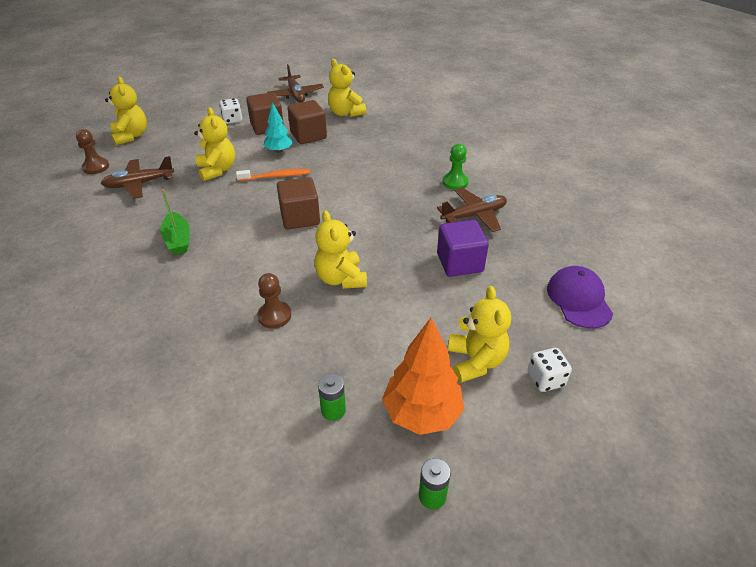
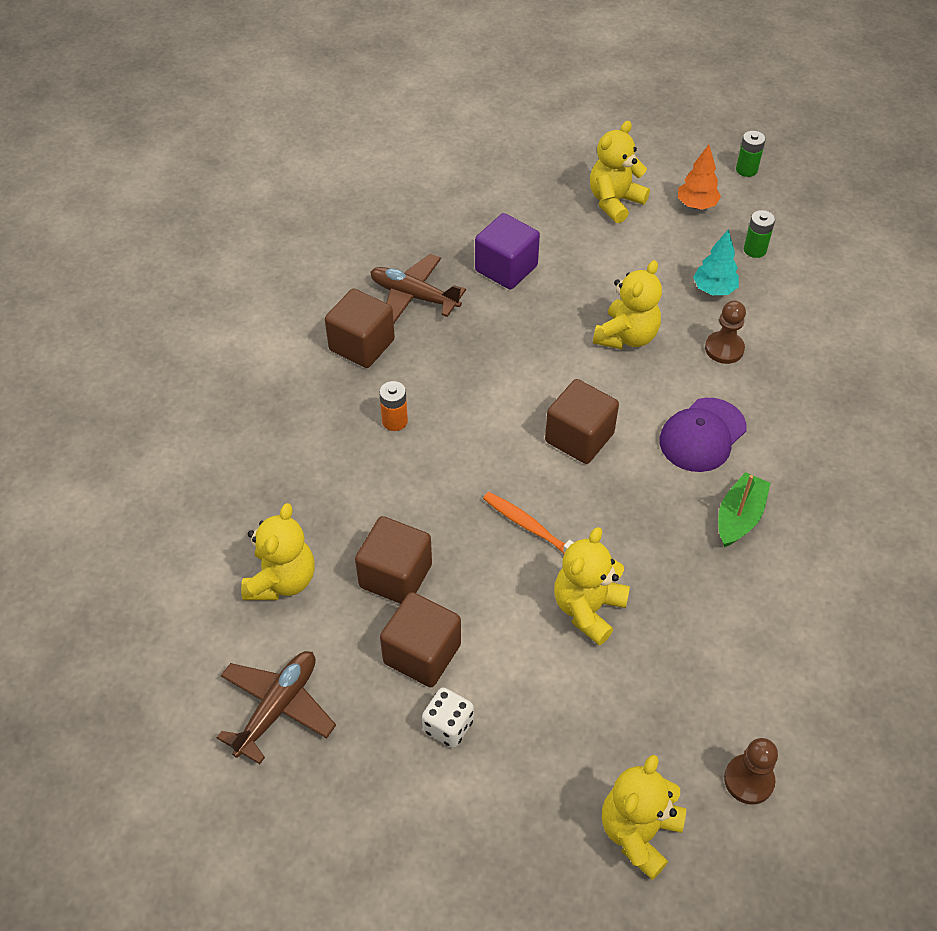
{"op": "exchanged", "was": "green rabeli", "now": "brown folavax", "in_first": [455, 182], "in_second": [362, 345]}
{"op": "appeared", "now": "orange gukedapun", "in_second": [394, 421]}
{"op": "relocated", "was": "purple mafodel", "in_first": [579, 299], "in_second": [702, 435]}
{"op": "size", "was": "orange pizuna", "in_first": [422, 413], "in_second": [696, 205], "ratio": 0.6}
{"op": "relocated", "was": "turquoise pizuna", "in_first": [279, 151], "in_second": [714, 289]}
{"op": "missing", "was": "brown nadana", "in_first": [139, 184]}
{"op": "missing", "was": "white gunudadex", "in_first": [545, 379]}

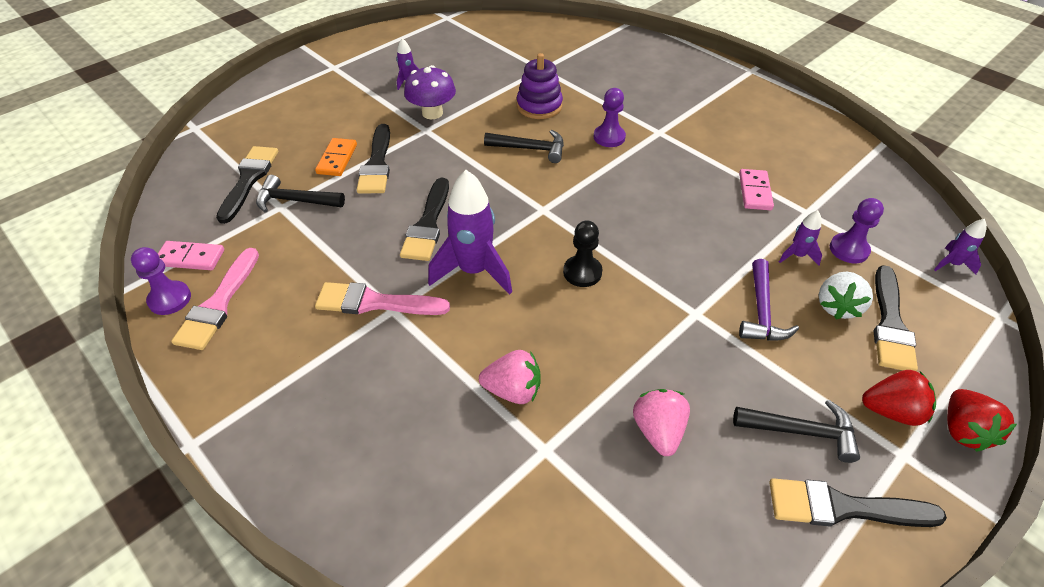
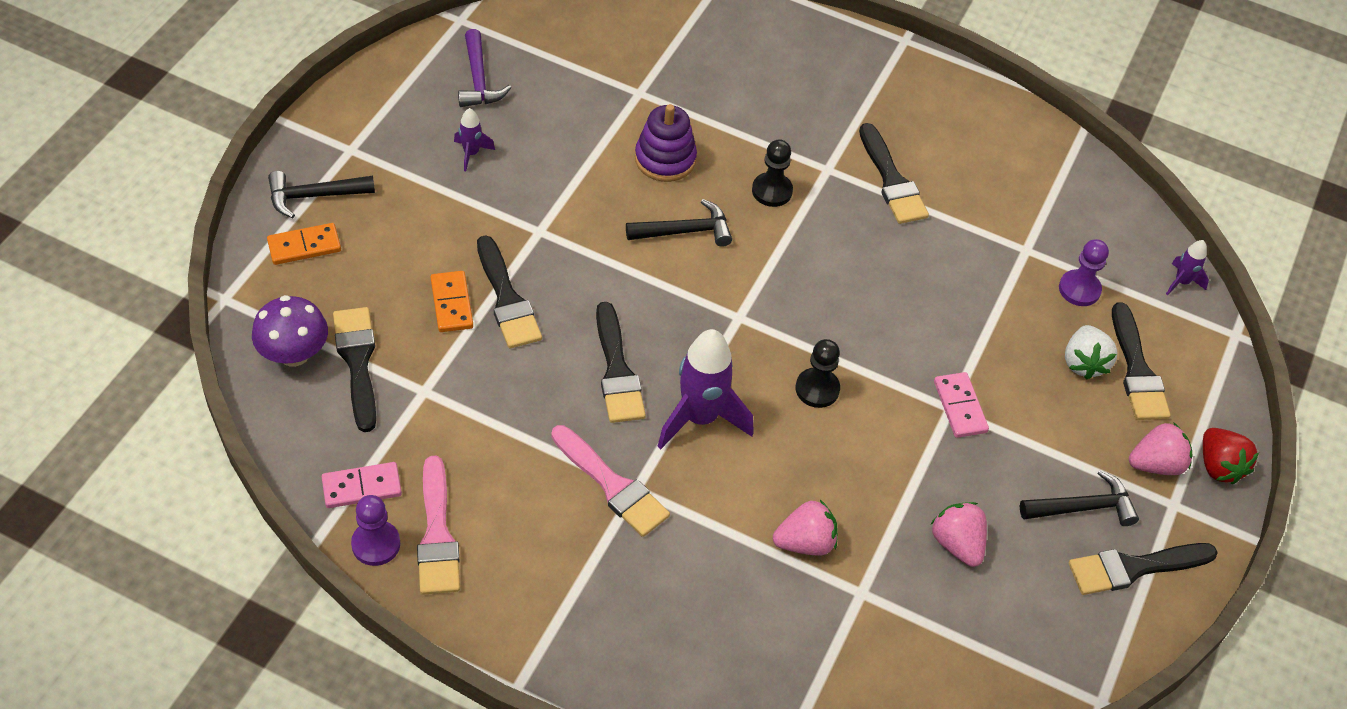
{"op": "relocated", "was": "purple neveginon", "in_first": [432, 113], "in_second": [294, 354]}
{"op": "appeared", "now": "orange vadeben", "in_second": [304, 246]}
{"op": "relocated", "was": "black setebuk", "in_first": [295, 201], "in_second": [314, 196]}
{"op": "relocated", "was": "purple setebuk", "in_first": [761, 312], "in_second": [479, 80]}
{"op": "spun", "was": "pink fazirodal", "in_first": [375, 302], "in_second": [612, 485], "clockwise": -120}
{"op": "colour", "was": "purple rabeli", "now": "black rabeli", "in_first": [609, 137], "in_second": [772, 191]}
{"op": "appeared", "now": "black fazirodal", "in_second": [891, 180]}
{"op": "relocated", "was": "pink vadeben", "in_first": [755, 192], "in_second": [960, 407]}
{"op": "colour", "was": "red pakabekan", "now": "pink pakabekan", "in_first": [891, 411], "in_second": [1156, 464]}
{"op": "missing", "was": "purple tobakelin", "in_first": [797, 255]}

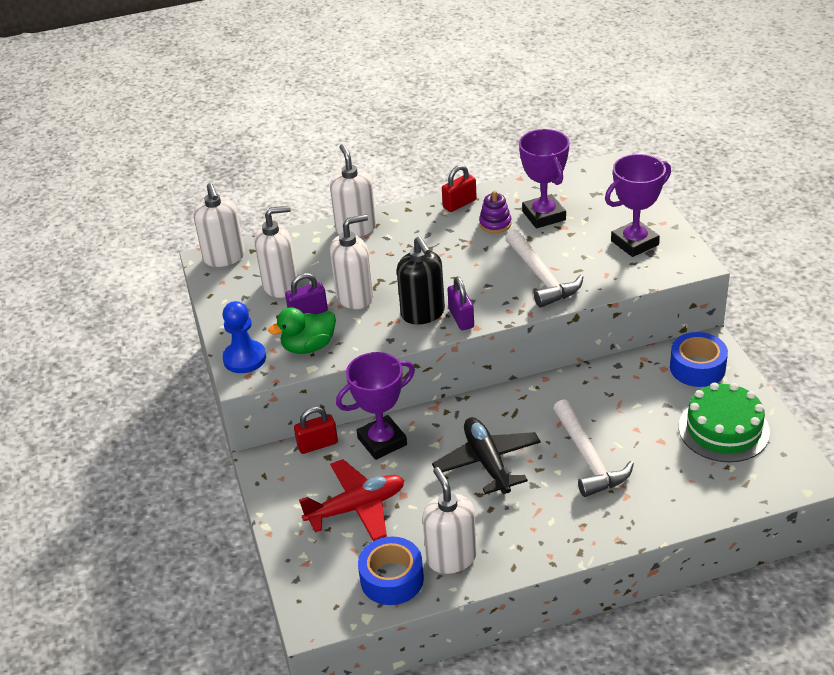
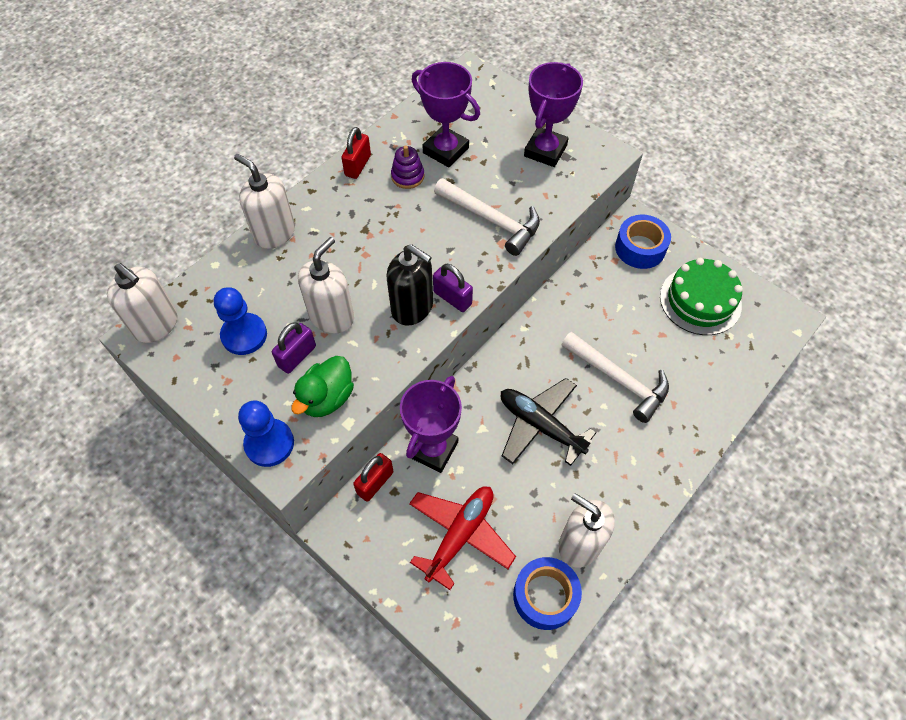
{"op": "exchanged", "was": "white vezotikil", "now": "blue rabeli", "in_first": [280, 285], "in_second": [244, 335]}

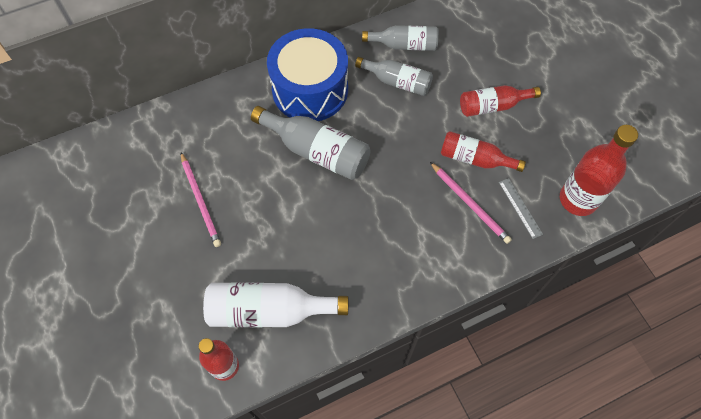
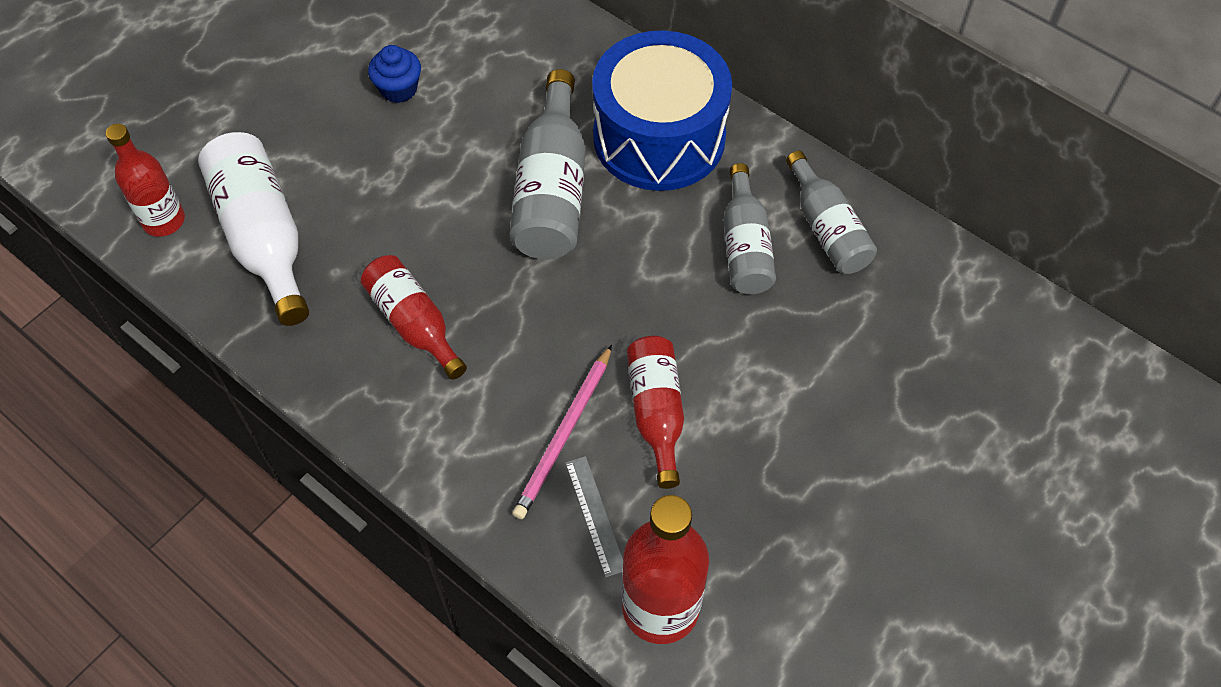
{"op": "relocated", "was": "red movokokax", "in_first": [493, 106], "in_second": [414, 323]}
{"op": "exchanged", "was": "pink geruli", "now": "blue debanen", "in_first": [200, 201], "in_second": [399, 89]}
{"op": "spun", "was": "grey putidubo", "in_first": [520, 208], "in_second": [594, 515], "clockwise": -60}

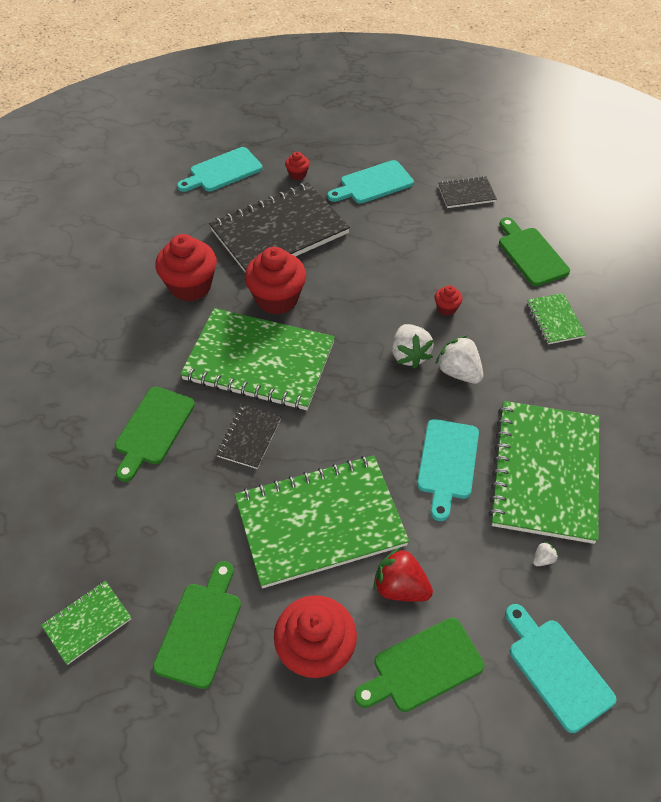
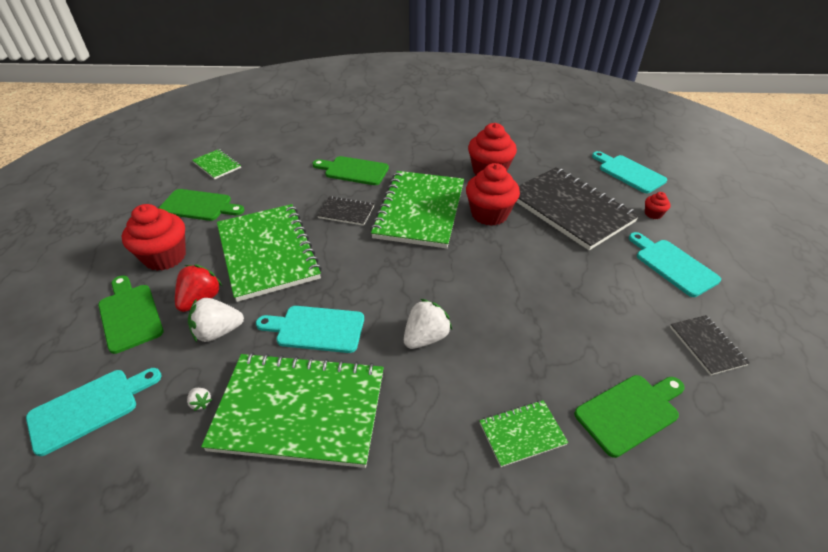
{"op": "relocated", "was": "white pakabekan", "in_first": [409, 355], "in_second": [218, 332]}
{"op": "missing", "was": "red debanen", "in_first": [446, 308]}

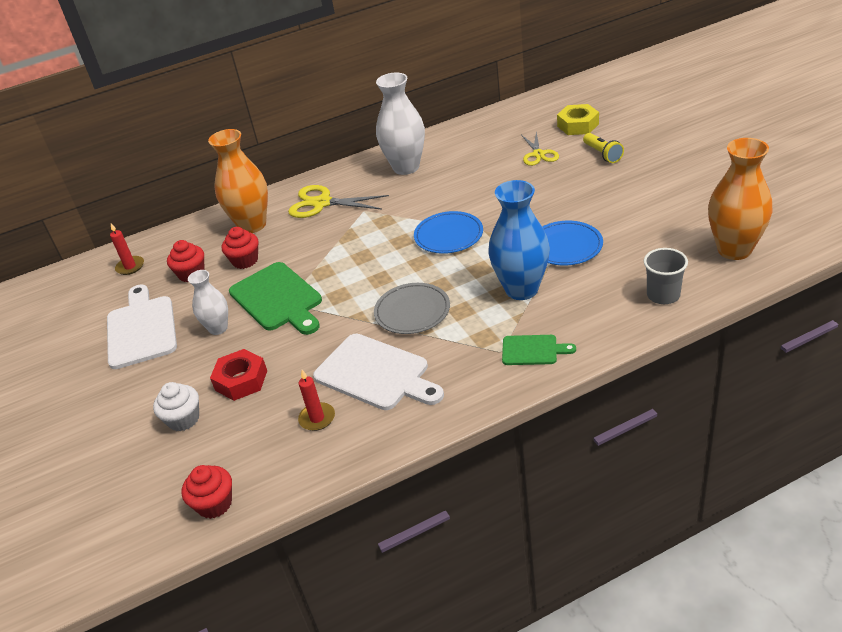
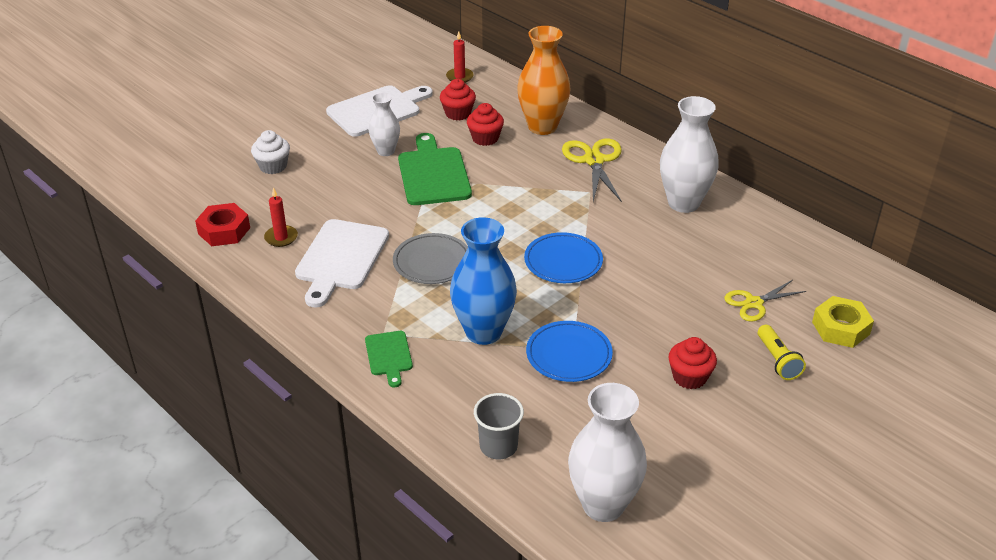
{"op": "relocated", "was": "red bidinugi", "in_first": [241, 380], "in_second": [224, 231]}
{"op": "spun", "was": "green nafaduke", "in_first": [278, 299], "in_second": [433, 174], "clockwise": 135}
{"op": "colour", "was": "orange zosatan", "now": "white zosatan", "in_first": [734, 250], "in_second": [603, 505]}
{"op": "relocated", "was": "red debanen", "in_first": [214, 504], "in_second": [689, 377]}
{"op": "spun", "was": "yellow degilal", "in_first": [602, 154], "in_second": [777, 360], "clockwise": -60}

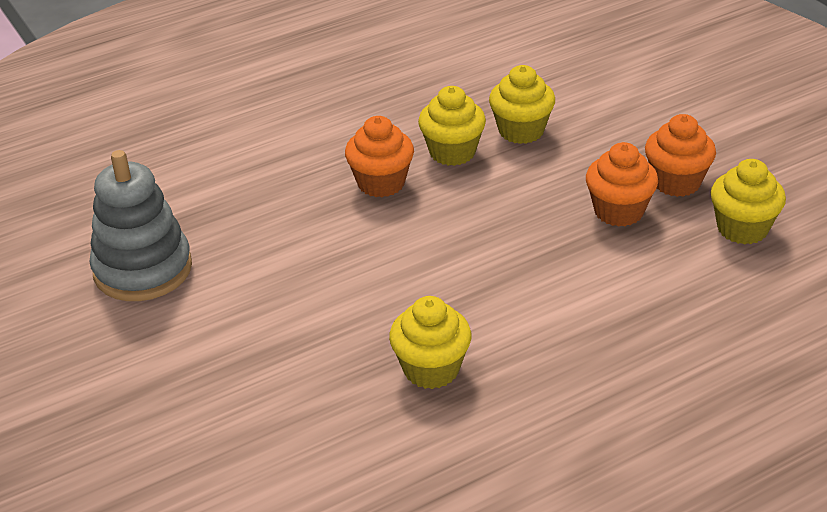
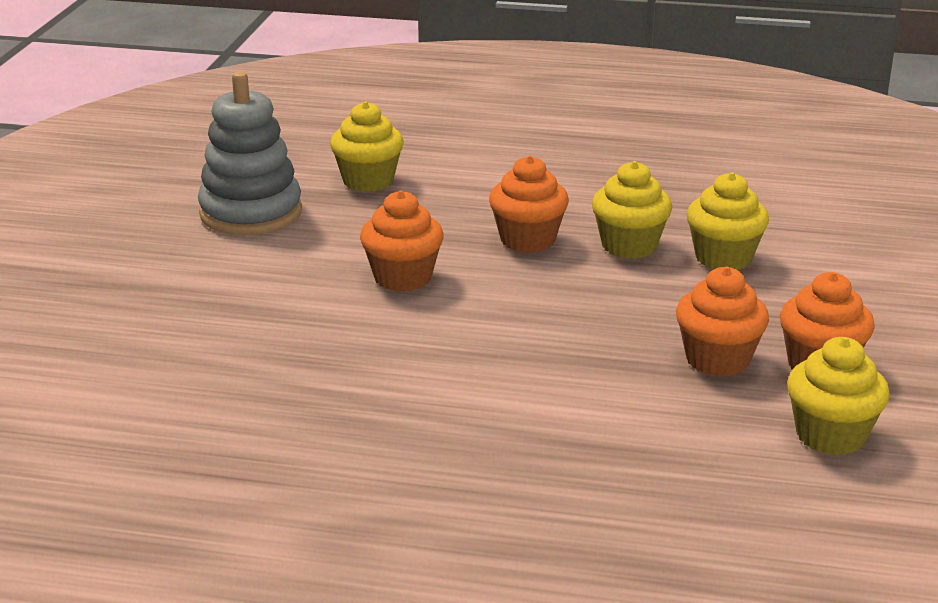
{"op": "relocated", "was": "yellow debanen", "in_first": [431, 369], "in_second": [368, 181]}
{"op": "appeared", "now": "orange debanen", "in_second": [402, 277]}

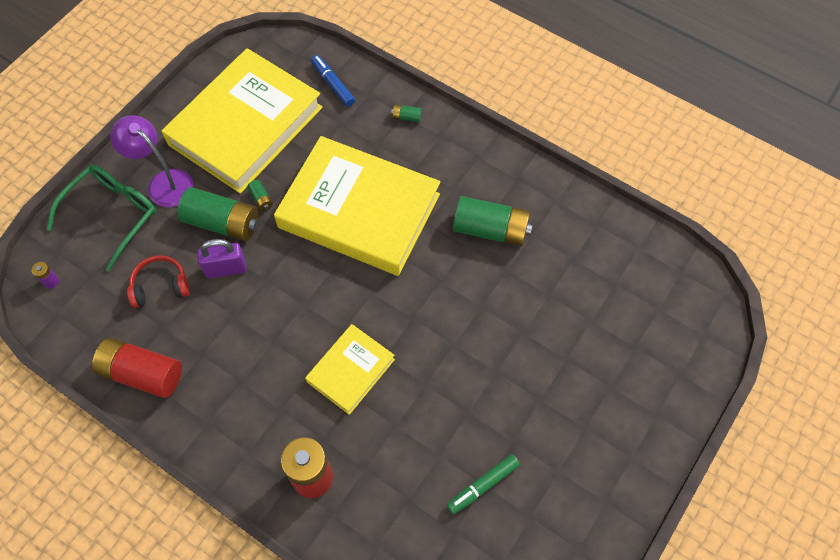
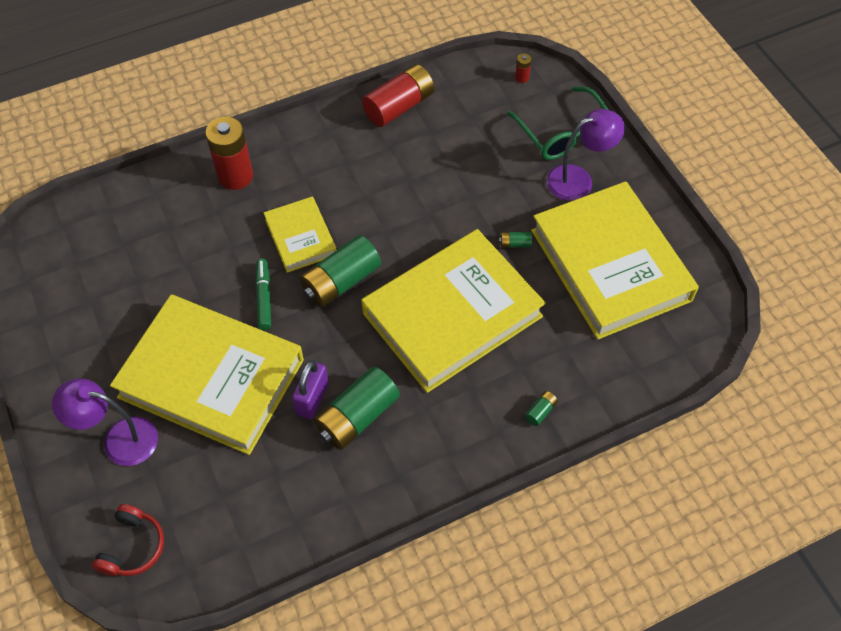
{"op": "appeared", "now": "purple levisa", "in_second": [119, 439]}
{"op": "relocated", "was": "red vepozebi", "in_first": [160, 286], "in_second": [133, 547]}
{"op": "appeared", "now": "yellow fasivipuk", "in_second": [211, 378]}
{"op": "relocated", "was": "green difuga", "in_first": [482, 485], "in_second": [264, 297]}
{"op": "relocated", "was": "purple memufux", "in_first": [226, 269], "in_second": [312, 399]}
{"op": "relocated", "was": "green gukedapun", "in_first": [223, 223], "in_second": [341, 281]}
{"op": "colour", "was": "purple gukedapun", "now": "red gukedapun", "in_first": [51, 281], "in_second": [522, 78]}
{"op": "missing", "was": "blue difuga", "in_first": [333, 84]}

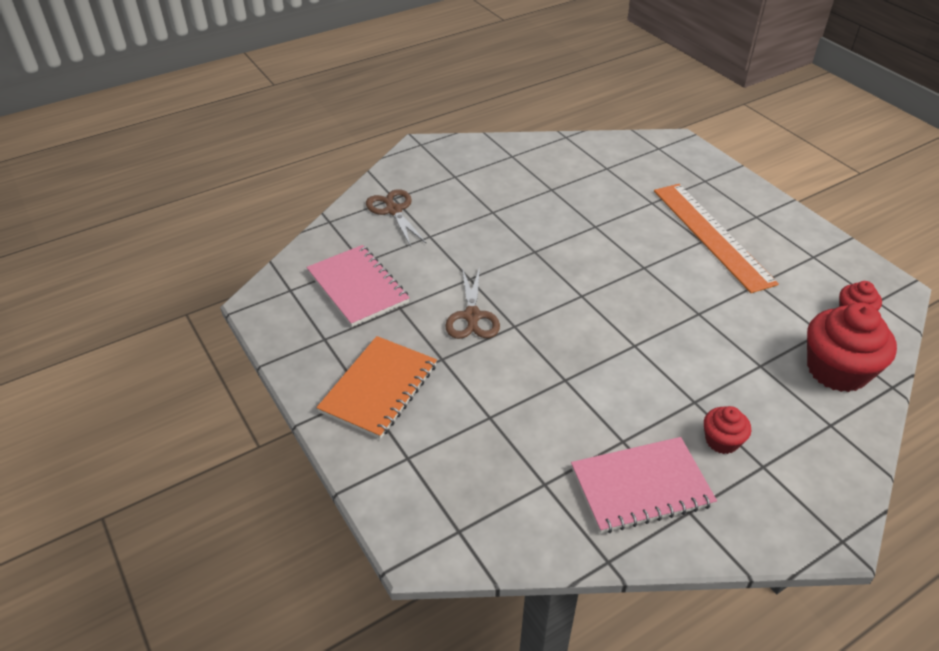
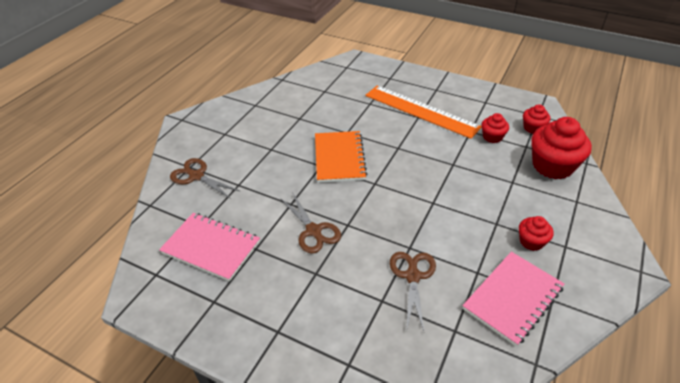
{"op": "relocated", "was": "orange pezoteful", "in_first": [379, 388], "in_second": [339, 158]}
{"op": "appeared", "now": "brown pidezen", "in_second": [412, 276]}
{"op": "appeared", "now": "red debanen", "in_second": [492, 137]}

